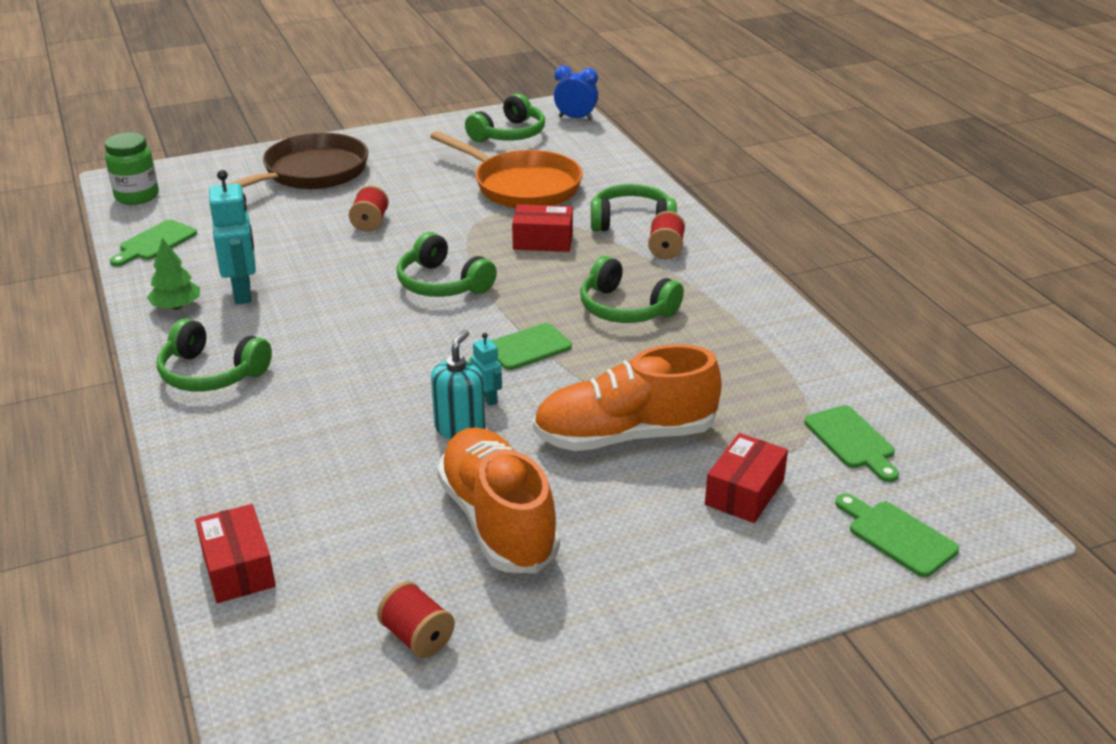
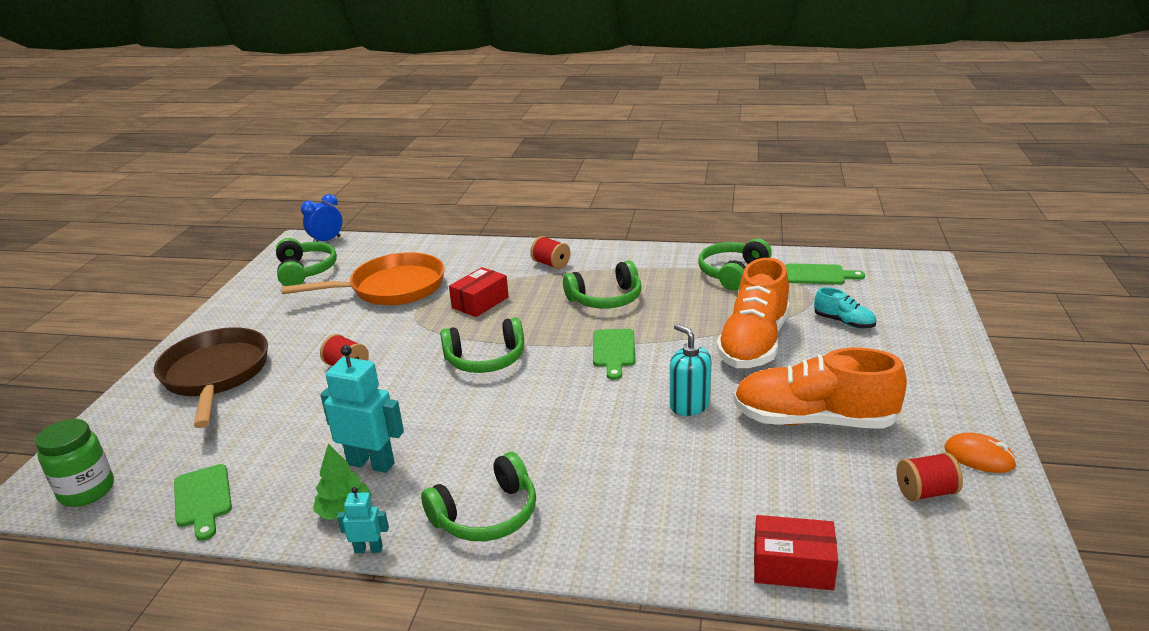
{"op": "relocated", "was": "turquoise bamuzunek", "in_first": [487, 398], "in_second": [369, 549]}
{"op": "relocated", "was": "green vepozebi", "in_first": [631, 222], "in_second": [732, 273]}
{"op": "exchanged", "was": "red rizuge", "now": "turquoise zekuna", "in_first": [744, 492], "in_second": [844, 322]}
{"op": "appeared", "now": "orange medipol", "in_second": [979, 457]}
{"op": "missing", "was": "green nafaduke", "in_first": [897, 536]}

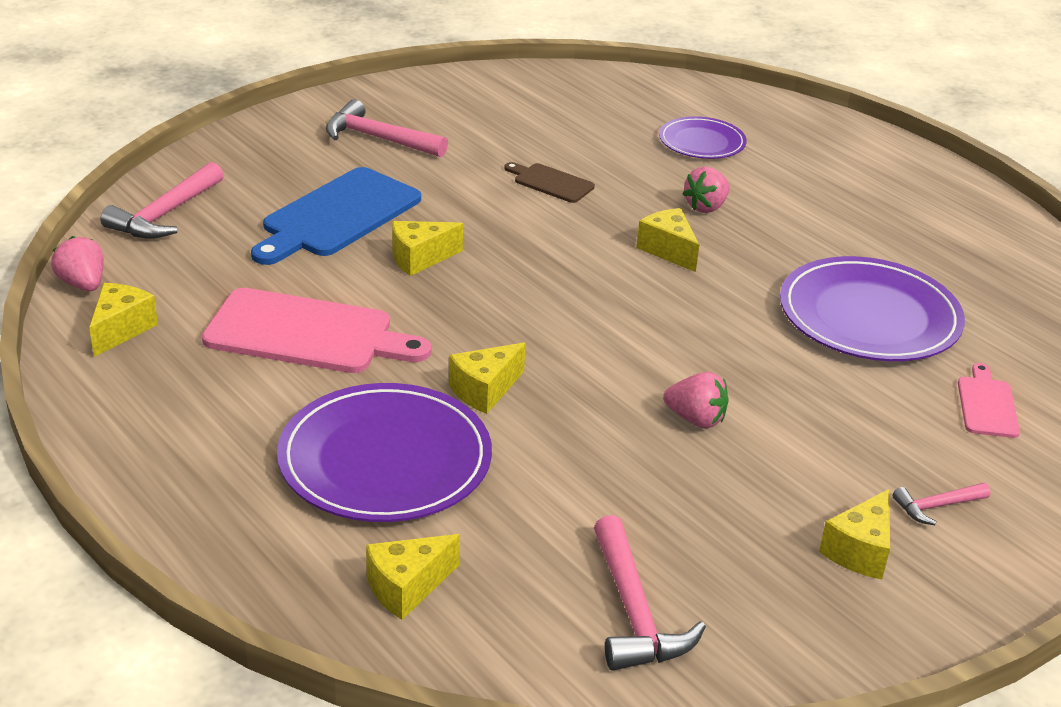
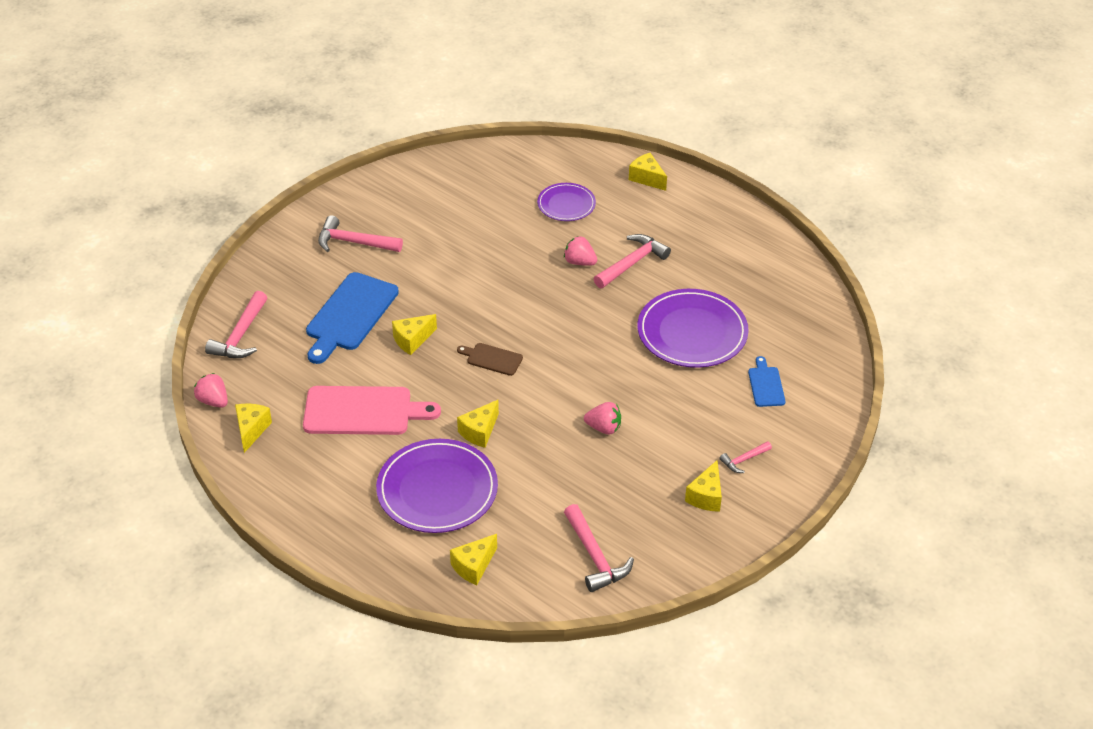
{"op": "relocated", "was": "brown nafaduke", "in_first": [551, 182], "in_second": [492, 359]}
{"op": "spun", "was": "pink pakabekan", "in_first": [706, 207], "in_second": [579, 262], "clockwise": 90}
{"op": "appeared", "now": "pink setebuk", "in_second": [632, 263]}
{"op": "relocated", "was": "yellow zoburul", "in_first": [668, 250], "in_second": [647, 178]}
{"op": "colour", "was": "pink nafaduke", "now": "blue nafaduke", "in_first": [987, 405], "in_second": [766, 385]}

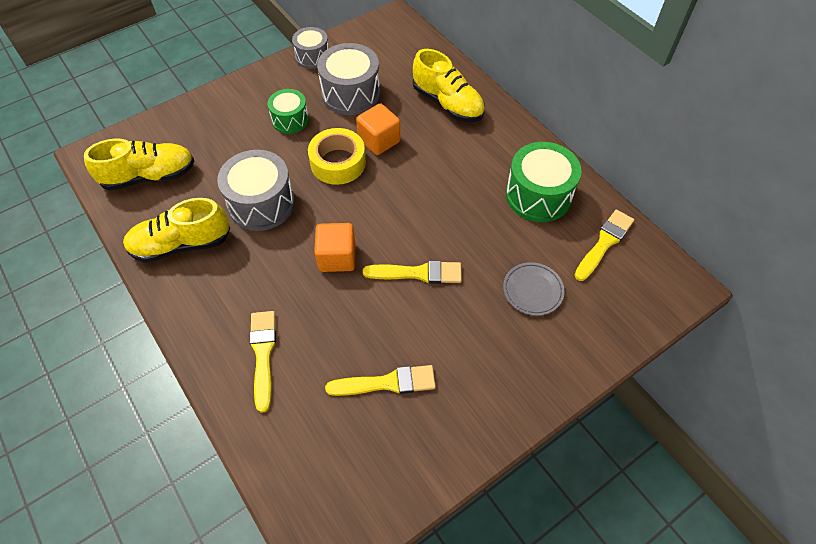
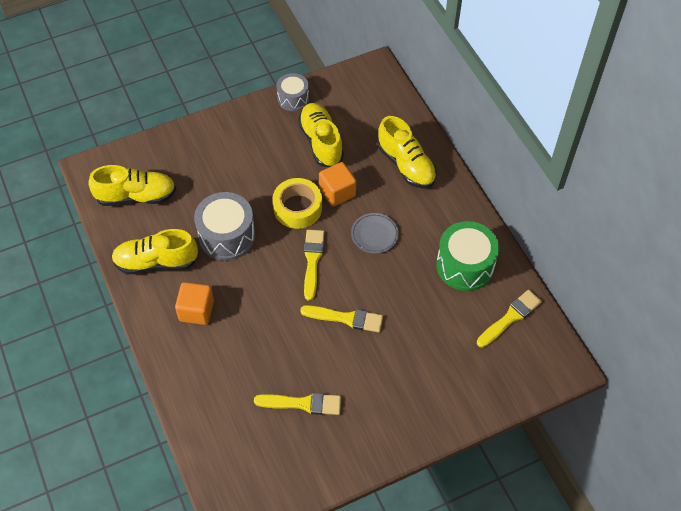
{"op": "relocated", "was": "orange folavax", "in_first": [337, 257], "in_second": [196, 311]}
{"op": "exchanged", "was": "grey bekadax", "now": "yellow zekuna", "in_first": [351, 94], "in_second": [321, 142]}
{"op": "relocated", "was": "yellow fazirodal", "in_first": [263, 355], "in_second": [312, 261]}
{"op": "relocated", "was": "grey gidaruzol", "in_first": [532, 290], "in_second": [374, 234]}
{"op": "missing", "was": "green bekadax", "in_first": [290, 120]}

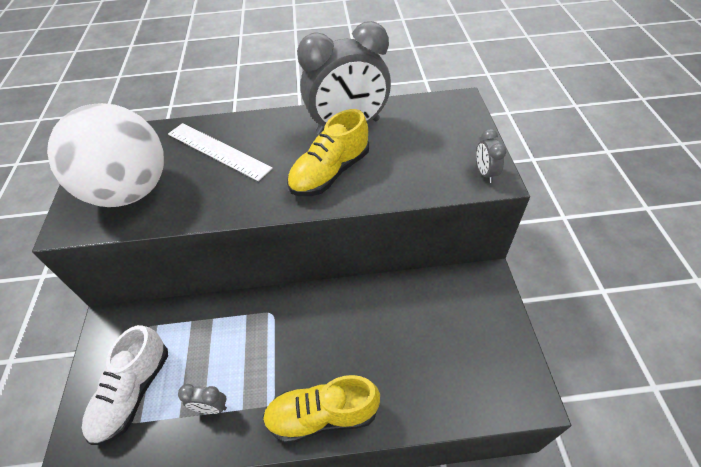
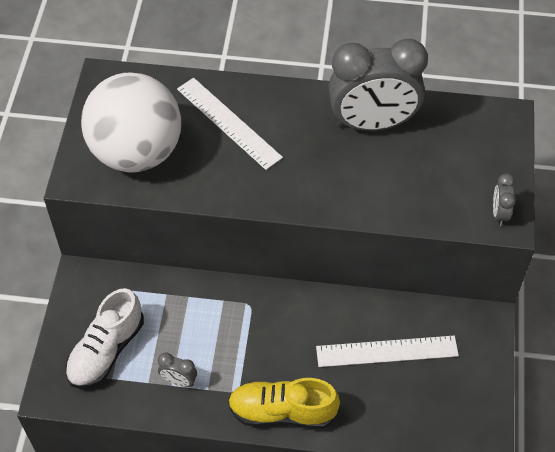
{"op": "appeared", "now": "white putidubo", "in_second": [387, 351]}
{"op": "missing", "was": "yellow zekuna", "in_first": [330, 173]}

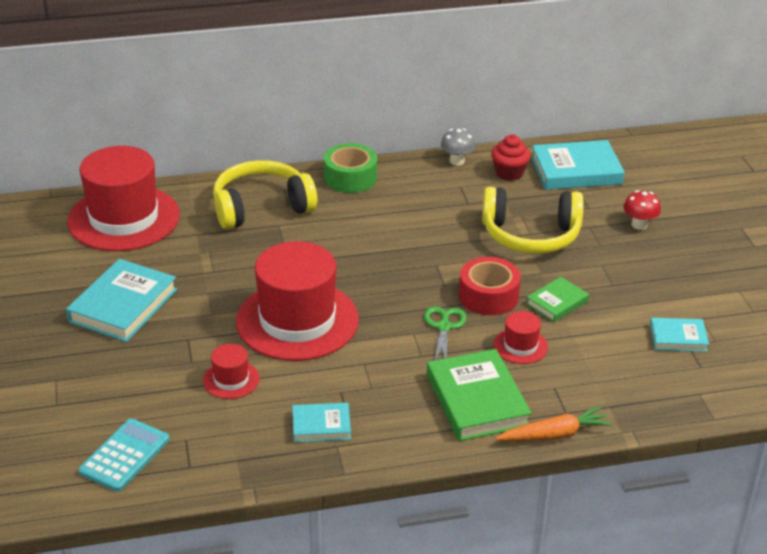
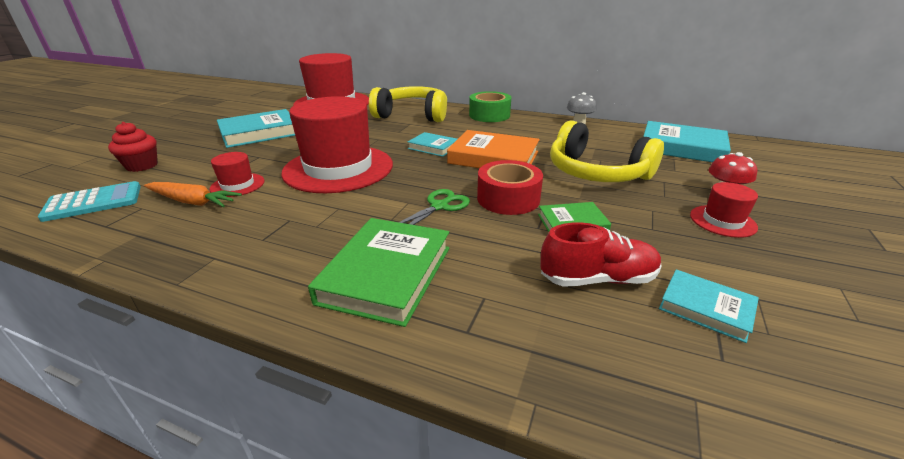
{"op": "relocated", "was": "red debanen", "in_first": [509, 173], "in_second": [142, 166]}
{"op": "relocated", "was": "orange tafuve", "in_first": [554, 434], "in_second": [192, 202]}
{"op": "relocated", "was": "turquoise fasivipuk", "in_first": [321, 426], "in_second": [433, 147]}
{"op": "appeared", "now": "orange fasivipuk", "in_second": [493, 158]}
{"op": "appeared", "now": "red zekuna", "in_second": [597, 279]}
{"op": "relocated", "was": "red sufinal", "in_first": [520, 346], "in_second": [722, 221]}

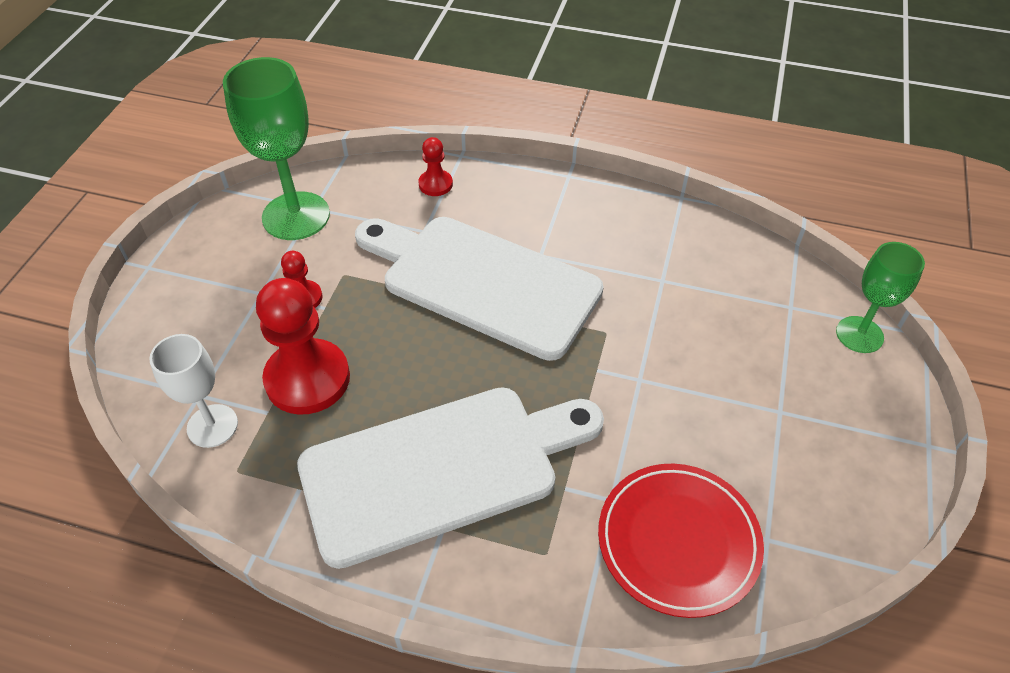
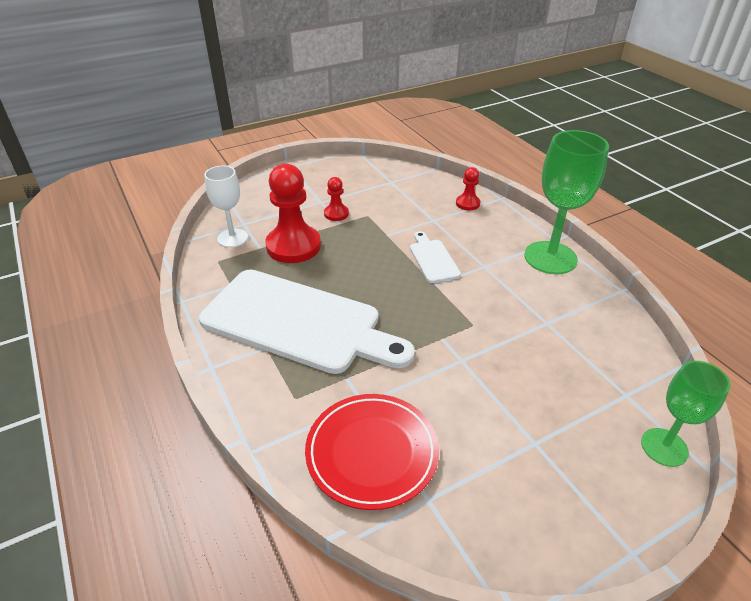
{"op": "size", "was": "white nafaduke", "in_first": [482, 282], "in_second": [433, 259], "ratio": 0.42}
{"op": "relocated", "was": "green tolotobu", "in_first": [296, 216], "in_second": [550, 258]}

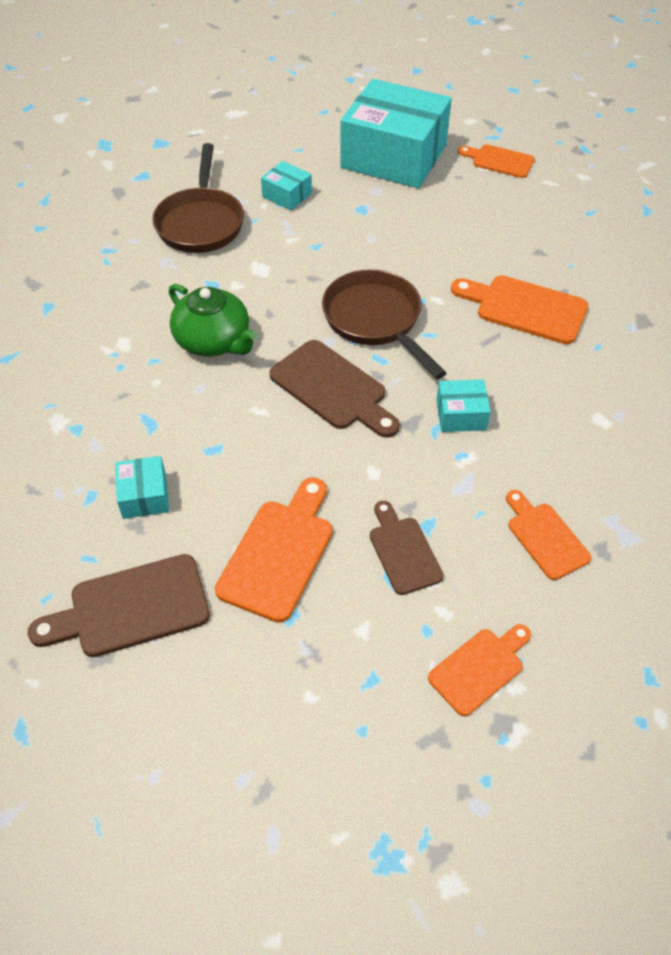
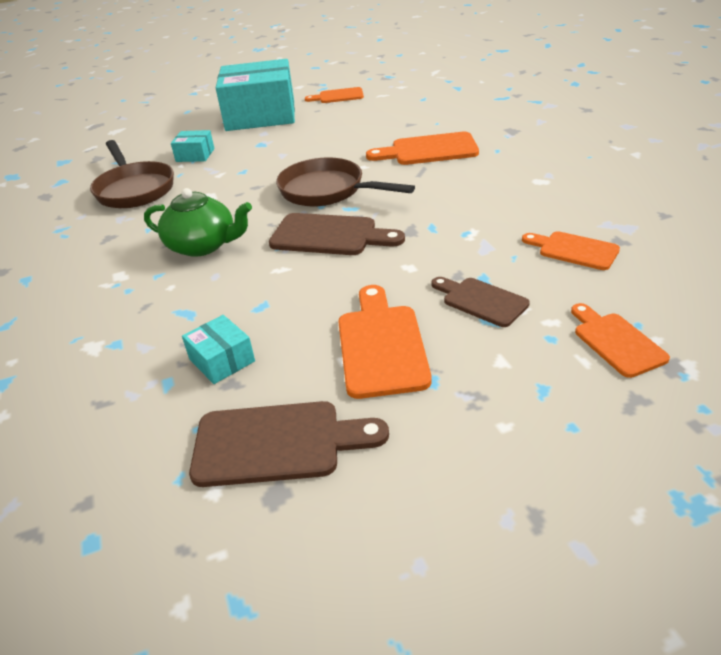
{"op": "spun", "was": "brown nafaduke", "in_first": [131, 608], "in_second": [277, 443], "clockwise": -135}
{"op": "spun", "was": "orange nafaduke", "in_first": [479, 668], "in_second": [616, 342], "clockwise": -45}
{"op": "missing", "was": "turquoise rizuge", "in_first": [461, 415]}

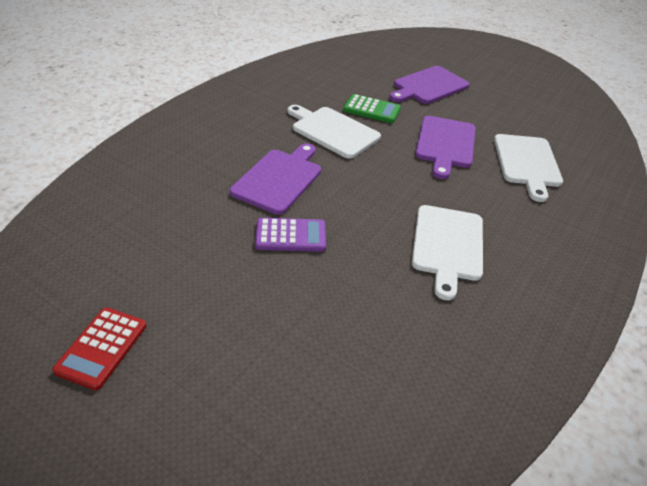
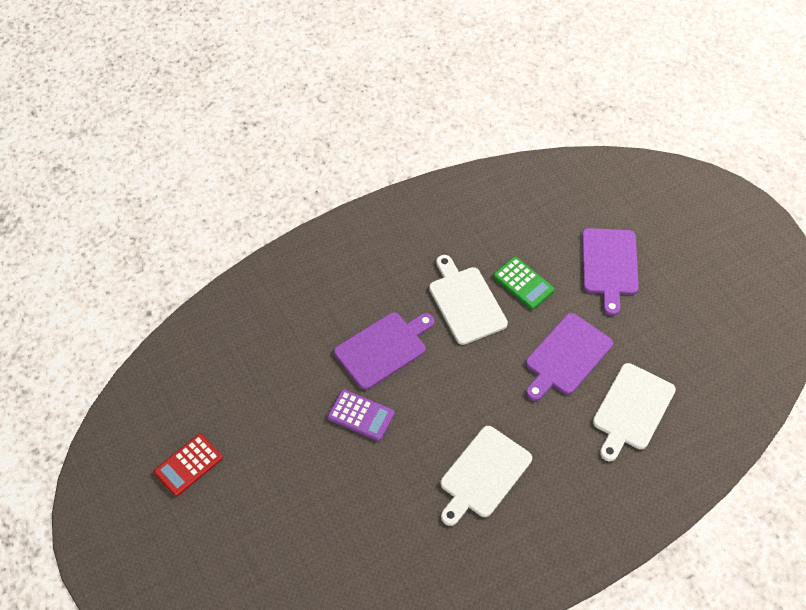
{"op": "spun", "was": "purple nafaduke", "in_first": [428, 86], "in_second": [609, 265], "clockwise": -75}

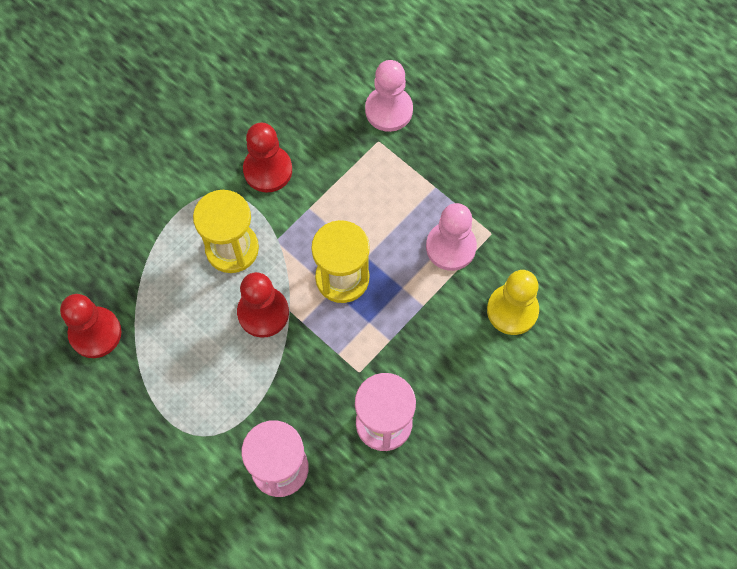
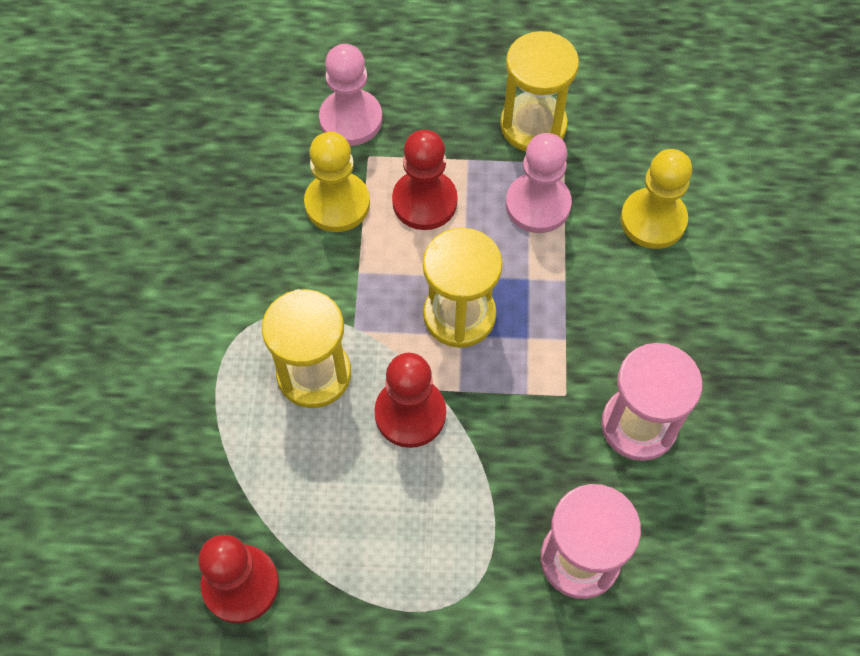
{"op": "appeared", "now": "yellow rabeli", "in_second": [337, 204]}
{"op": "relocated", "was": "red rabeli", "in_first": [268, 170], "in_second": [424, 202]}
{"op": "appeared", "now": "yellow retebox", "in_second": [533, 125]}

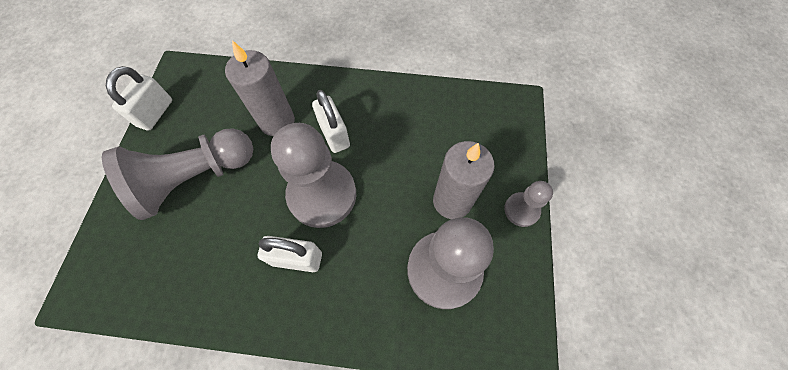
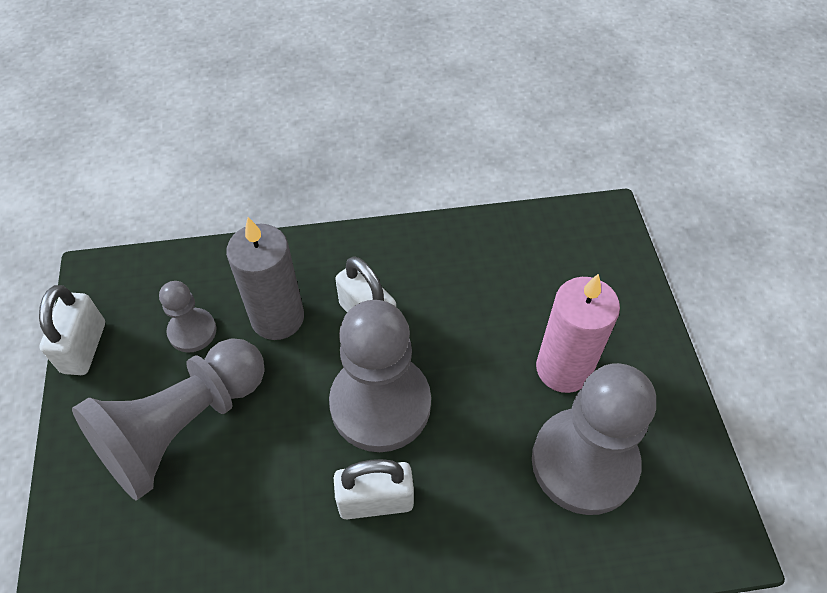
{"op": "relocated", "was": "grey rabeli", "in_first": [521, 210], "in_second": [192, 331]}
{"op": "colour", "was": "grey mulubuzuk", "now": "pink mulubuzuk", "in_first": [452, 201], "in_second": [563, 368]}

